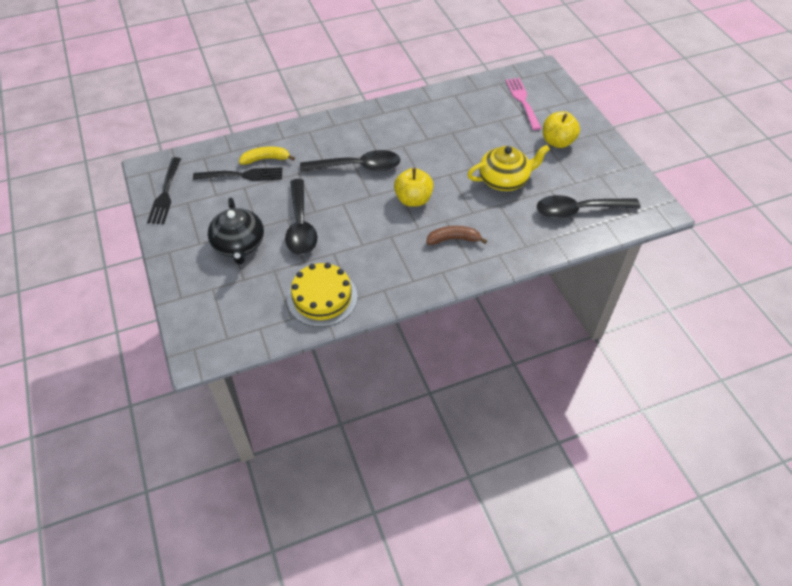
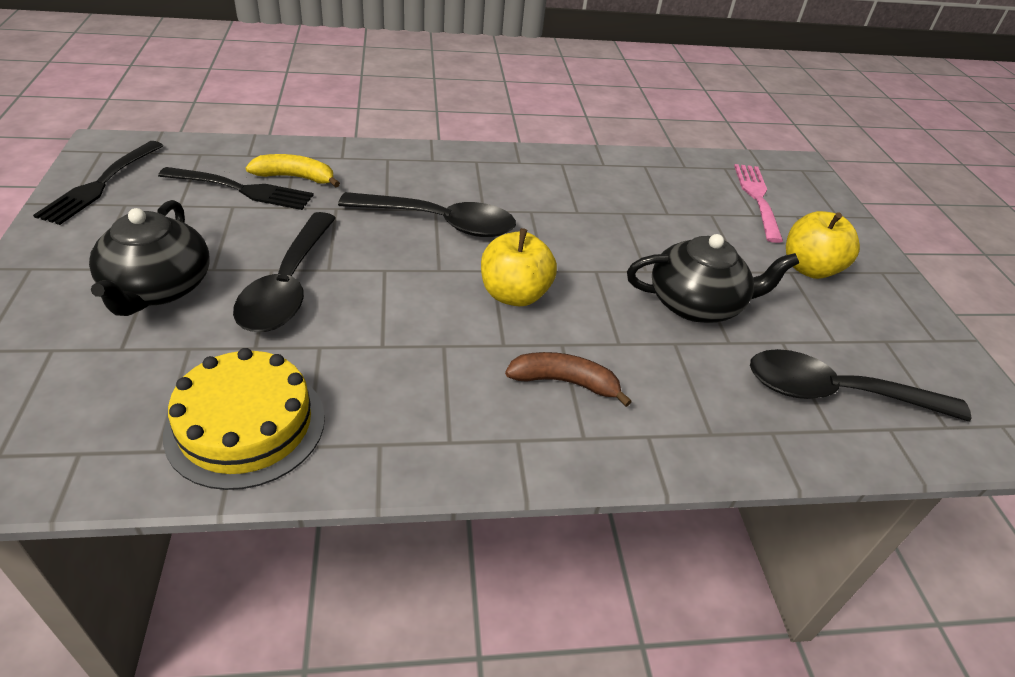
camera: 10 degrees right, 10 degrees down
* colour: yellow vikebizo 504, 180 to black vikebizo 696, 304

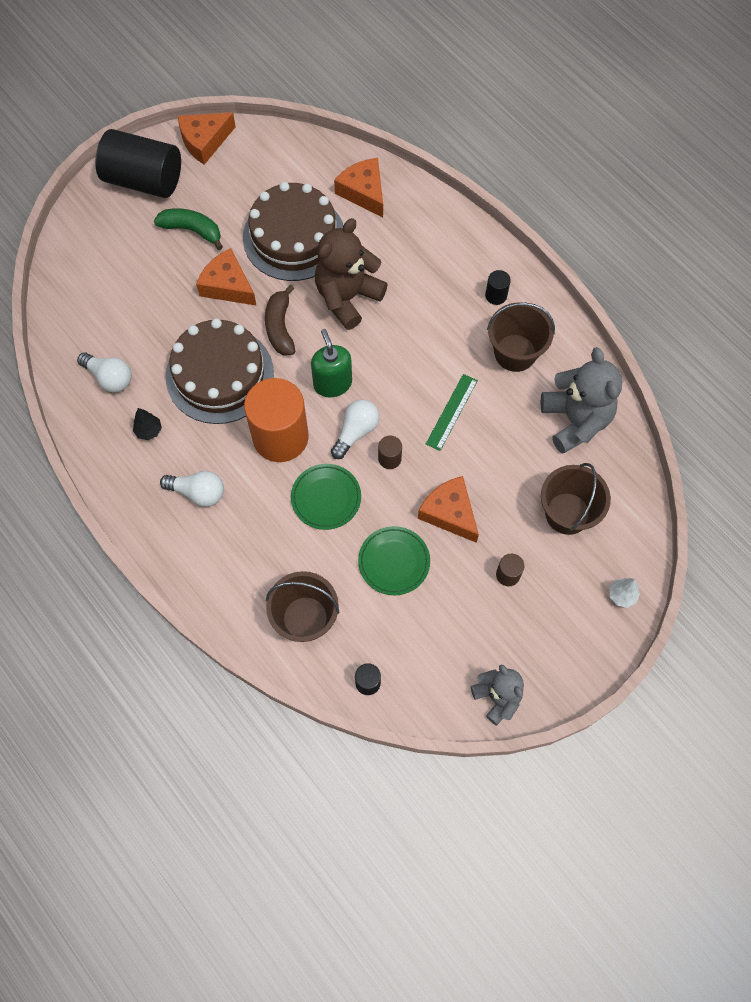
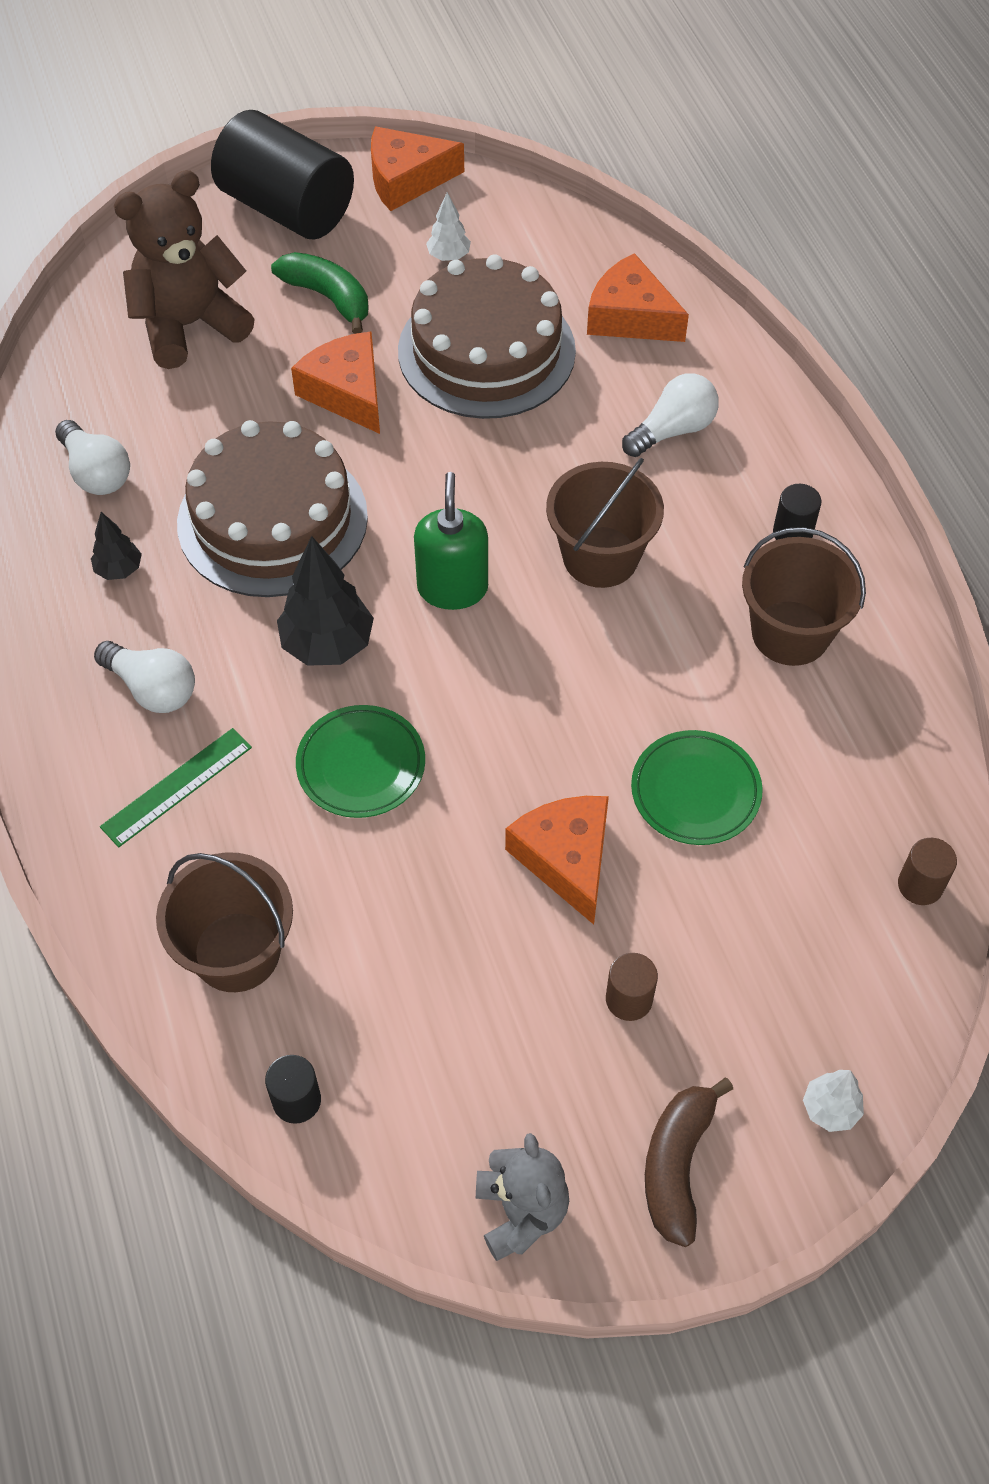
camera: 20 degrees right, 10 degrees down
* spun: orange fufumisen 363, 192 = 630, 317 45 degrees counterclockwise
* relocated: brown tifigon 347, 297 to 189, 325
* relocated: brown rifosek 280, 327 to 677, 1165
* missing: grey tifigon 575, 420
* relocated: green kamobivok 451, 412 to 177, 787
* exchanged: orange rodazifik 280, 437 to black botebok 328, 645
* relocated: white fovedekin 356, 432 to 672, 430
* relocated: brown rodazifik 389, 458 to 920, 885
* relocated: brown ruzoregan 567, 513 to 600, 557
* relocated: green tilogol 394, 562 to 695, 791
* appeared: white botebok 449, 256

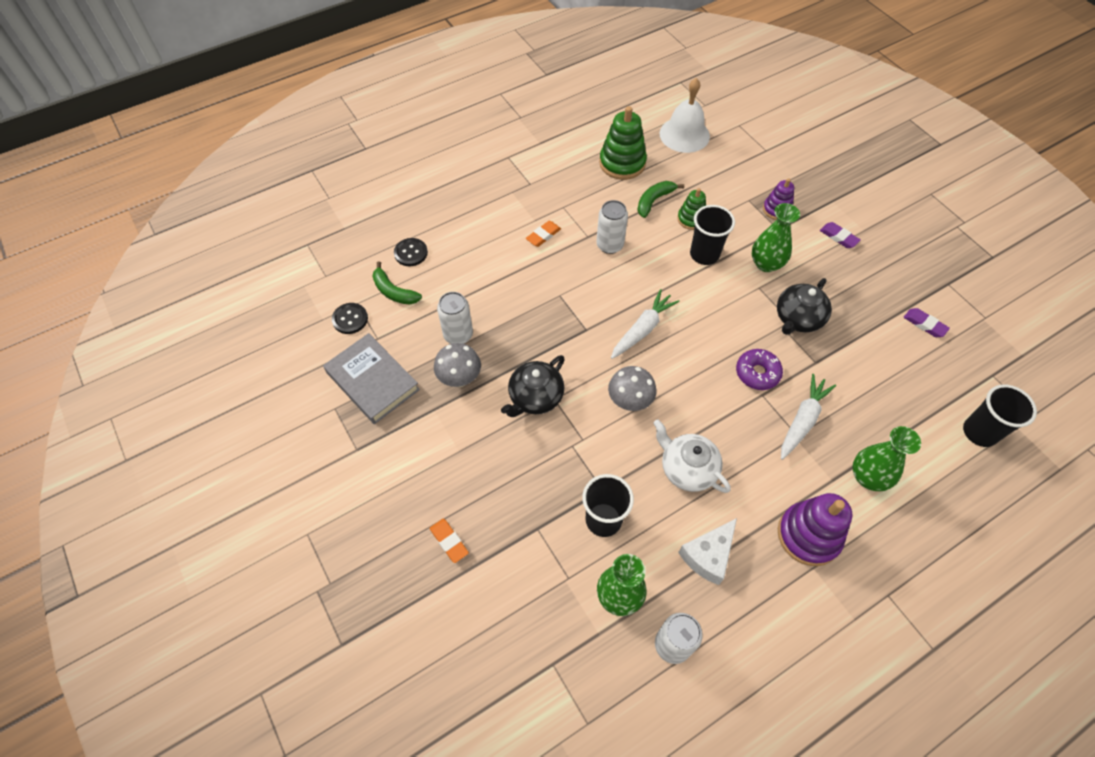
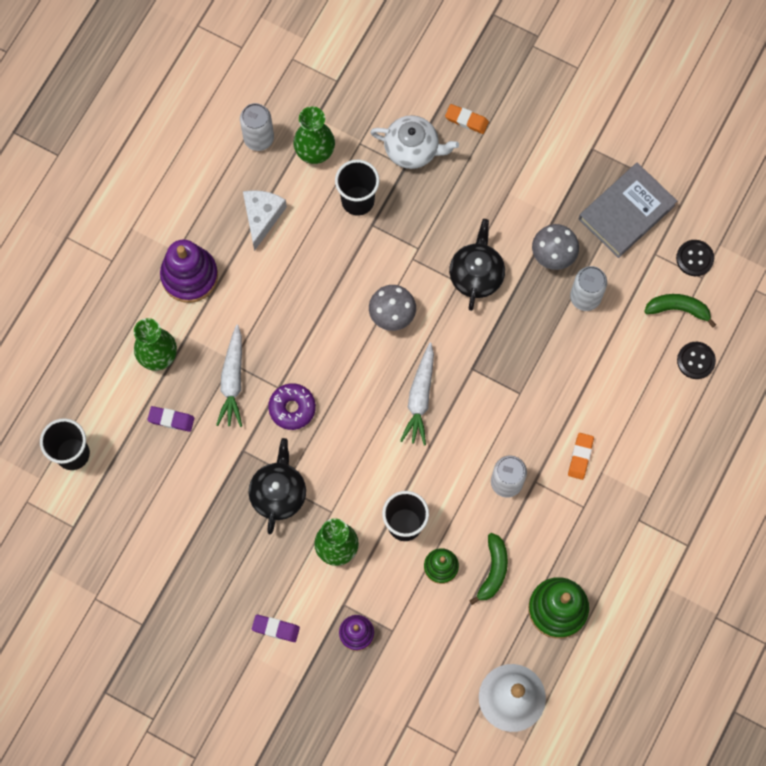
camera: 150 degrees right, 15 degrees up
* relocated: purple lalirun 924, 324 to 171, 419
* spun: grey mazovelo 372, 381 = 626, 212 60 degrees counterclockwise
* relocated: white vikebizo 687, 468 to 412, 149

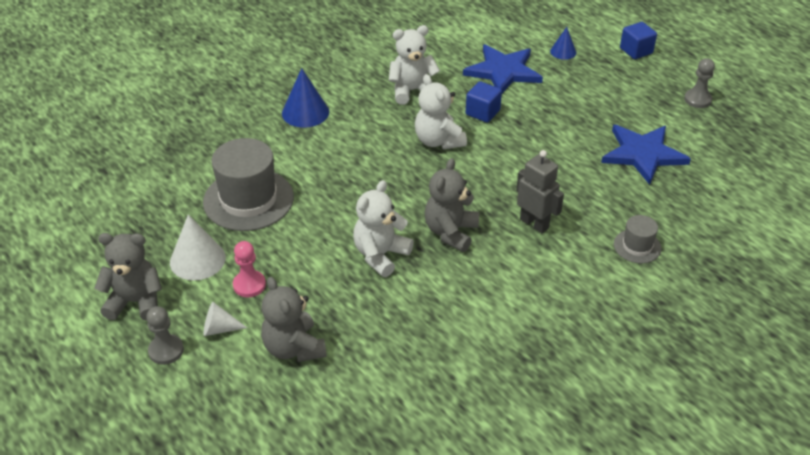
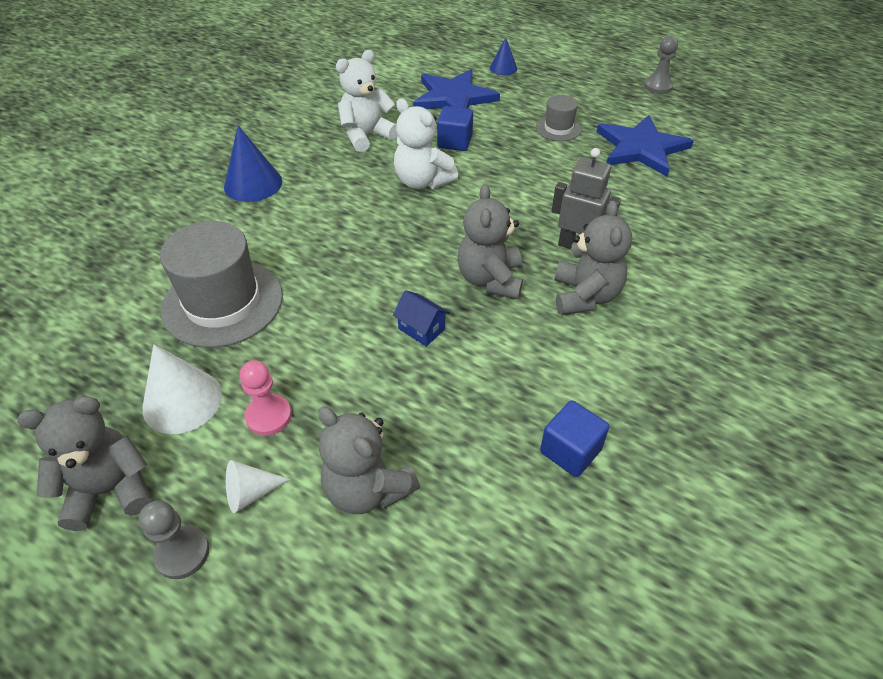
camera: 20 degrees left, 5 degrees up
* relocated: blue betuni 636, 51 to 570, 451
* exchanged: white tifigon 380, 255 to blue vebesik 421, 329
* relocated: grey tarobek 637, 246 to 558, 128
* appeared: grey tifigon 585, 296

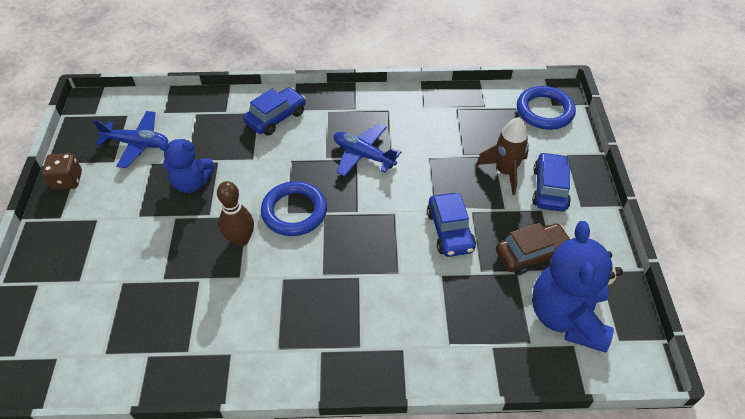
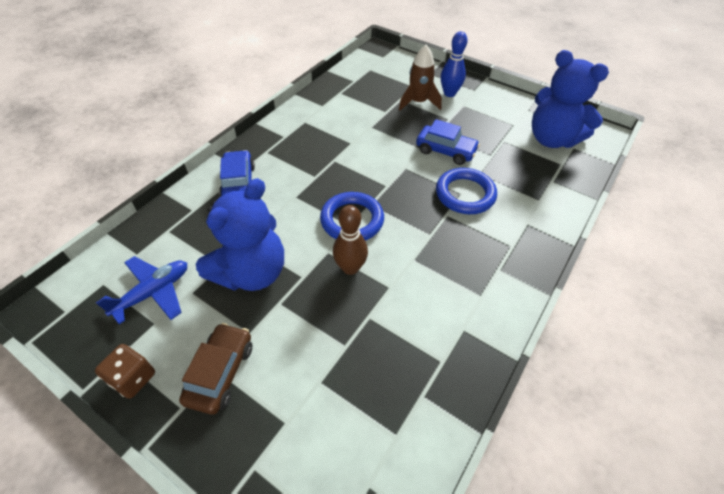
camera: 55 degrees left, 0 degrees up
* relocated: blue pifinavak 544, 111 to 465, 194
* missing: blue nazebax 363, 155
* size: blue tifigon 192, 183 = 251, 272 x1.61
* exchanged: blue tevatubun 550, 188 to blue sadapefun 449, 93
* relocated: brown tevatubun 532, 254 to 220, 372

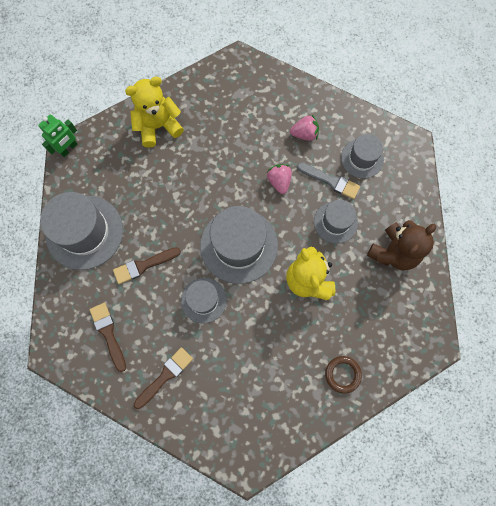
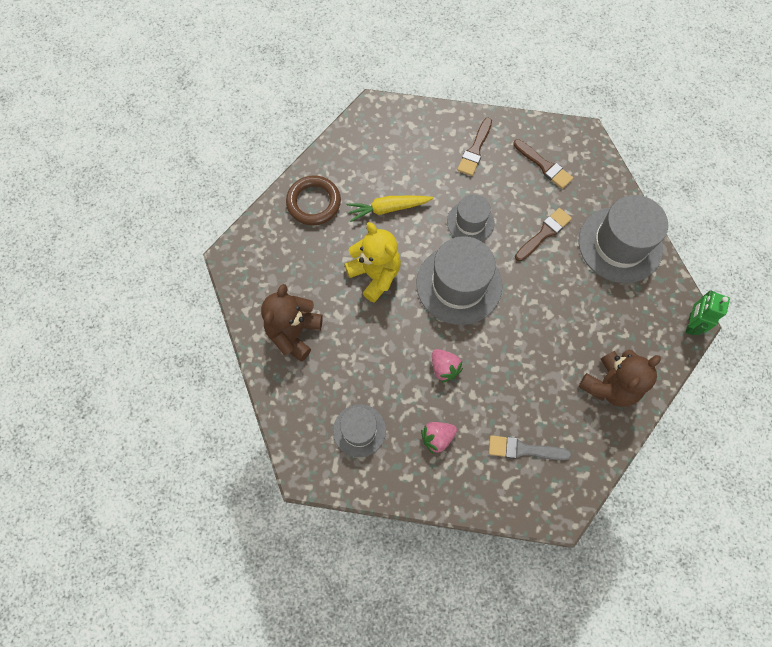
camera: 160 degrees right, 5 degrees down
* colour: yellow tifigon 158, 126 to brown tifigon 609, 385
* relocated: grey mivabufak 331, 181 to 524, 449
* missing: grey tarobek 335, 222
* size: brown pifinavak 342, 374 = 313, 202 x1.52
* appeared: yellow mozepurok 388, 209

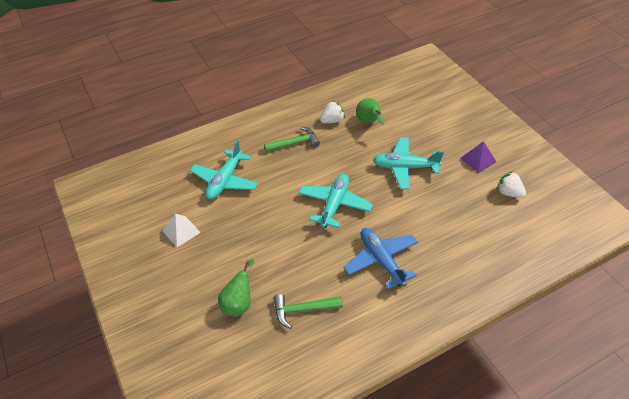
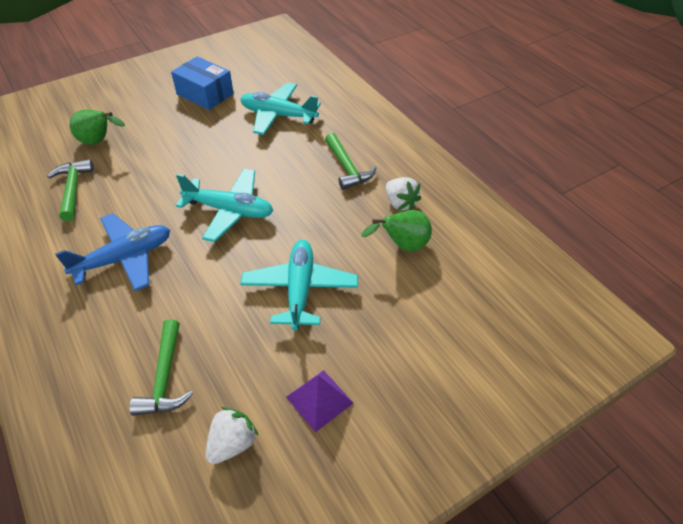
camera: 85 degrees right, 0 degrees up
* exchanged: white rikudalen 181, 231 to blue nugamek 205, 94
* appeared: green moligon 165, 378

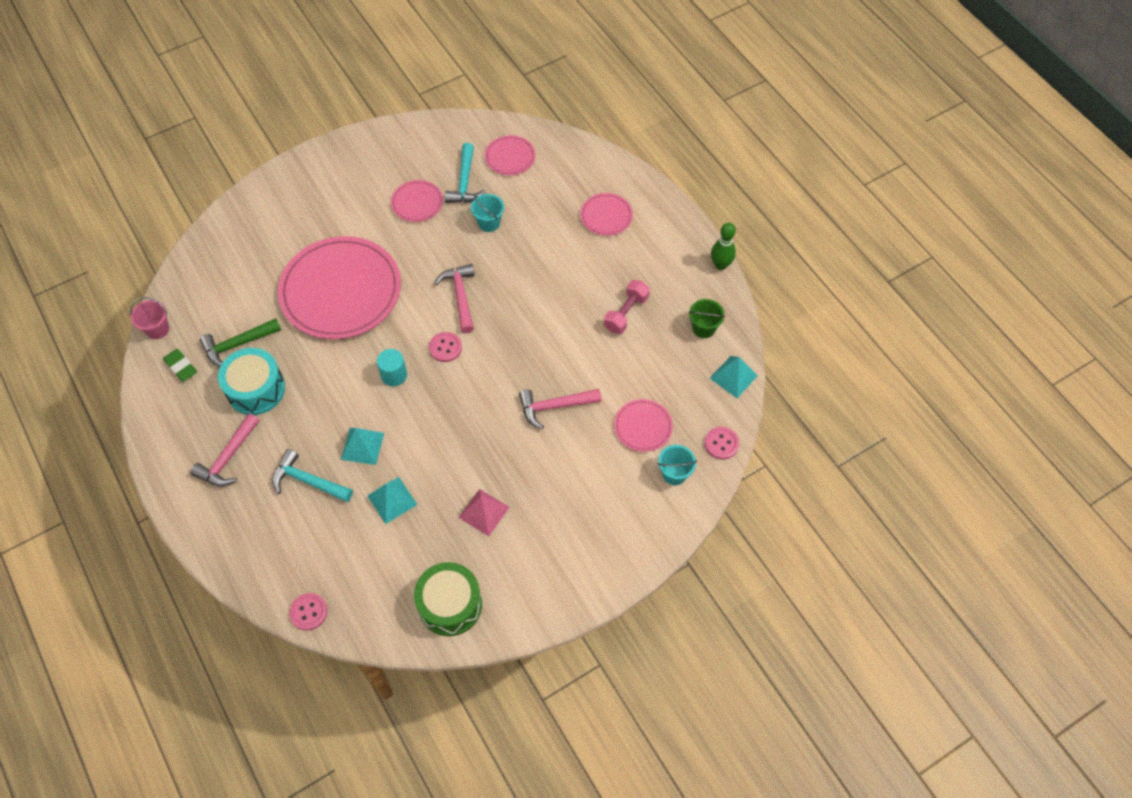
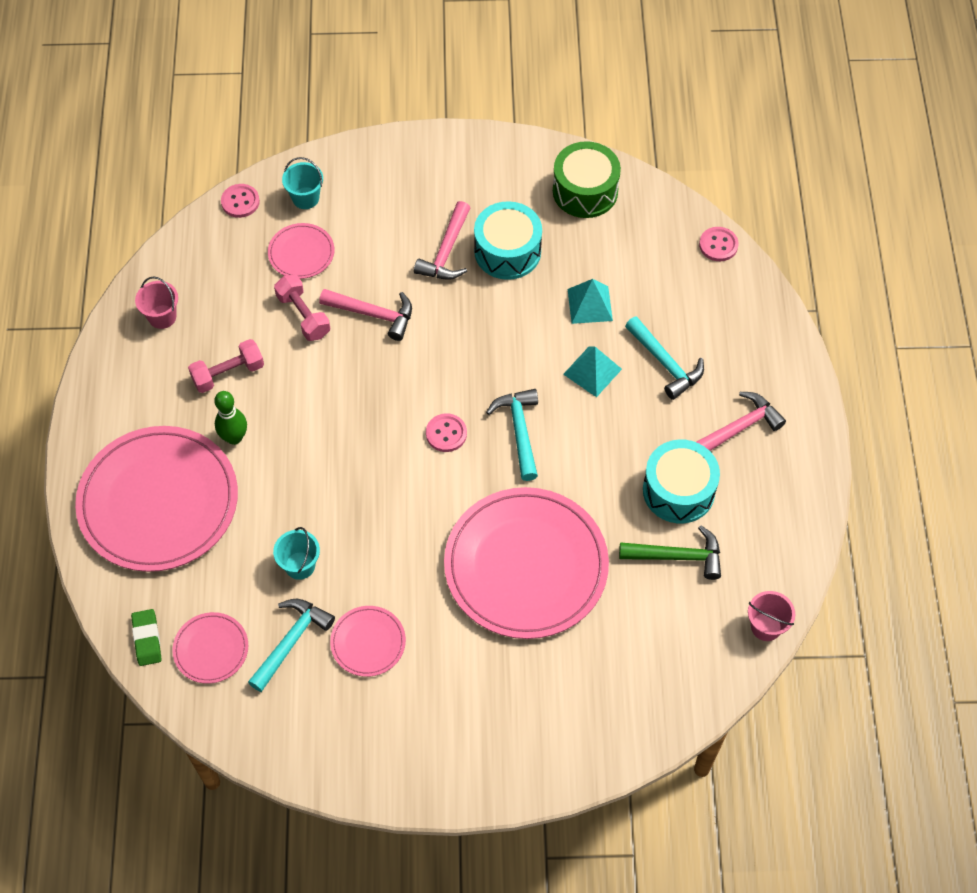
camera: 150 degrees left, 0 degrees up
* size: pink tilogol 606, 216 = 158, 501 x2.23
* relocated: green sadapefun 720, 265 to 234, 437
* relocated: pink moligon 460, 296 to 446, 252
* colour: green ruzoregan 703, 328 to pink ruzoregan 162, 317
* relocated: green lalirun 181, 367 to 147, 639
* exchanged: turquoise rodazifik 394, 375 to turquoise moligon 519, 431
* missing: turquoise rikudalen 733, 377
* exchanged: pink rikudalen 484, 512 to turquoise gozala 507, 251
* appeared: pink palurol 303, 315

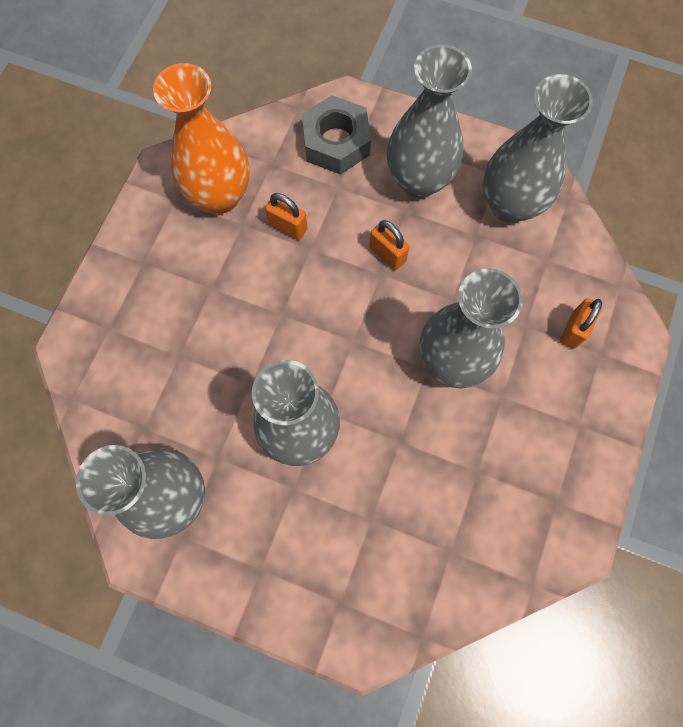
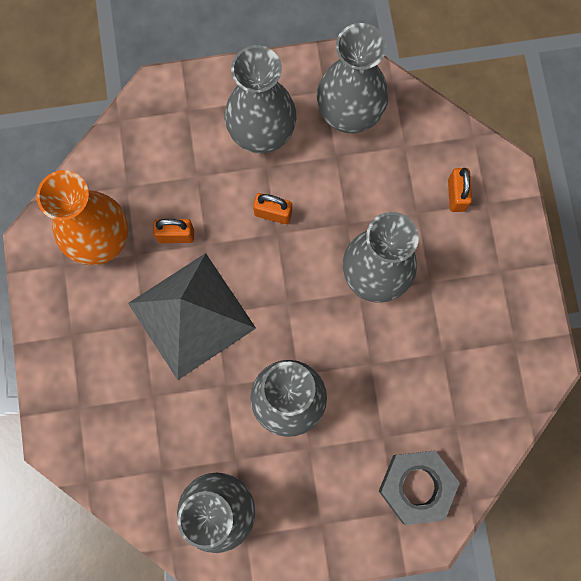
camera: 30 degrees left, 5 degrees up
* relocated: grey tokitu 336, 142 to 416, 486
* appeared: grey rikudalen 192, 315

